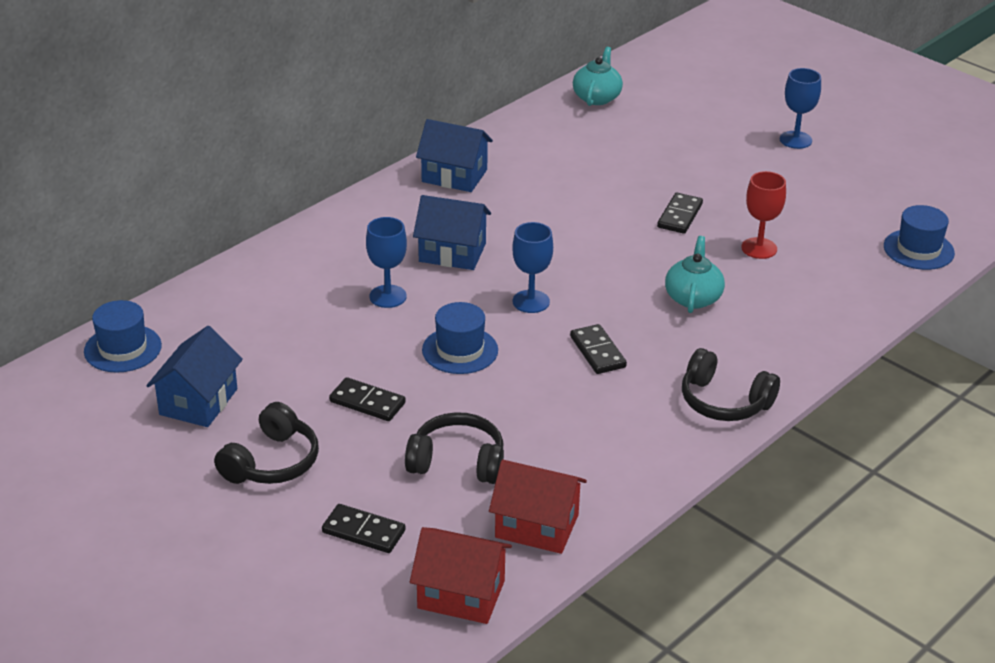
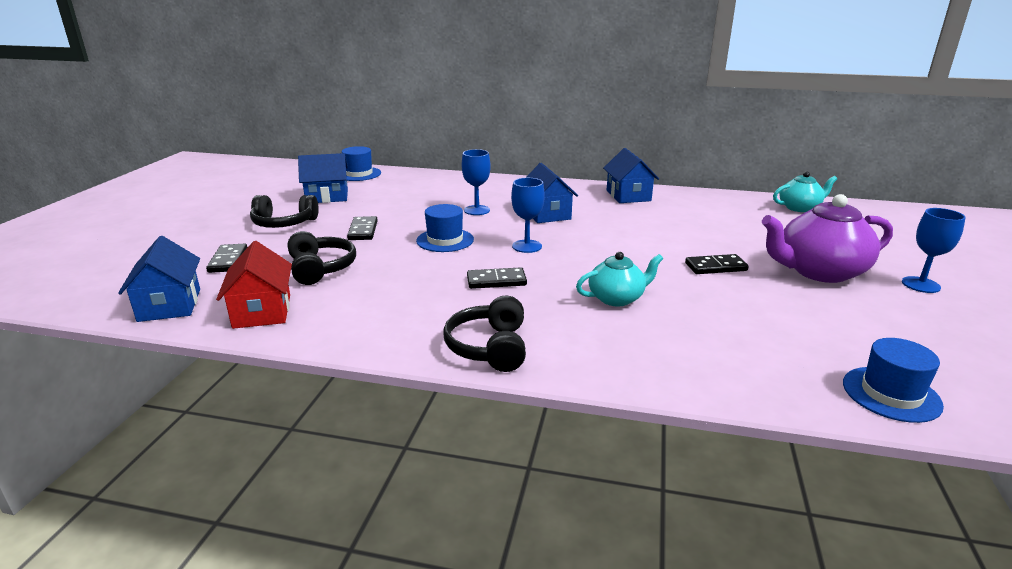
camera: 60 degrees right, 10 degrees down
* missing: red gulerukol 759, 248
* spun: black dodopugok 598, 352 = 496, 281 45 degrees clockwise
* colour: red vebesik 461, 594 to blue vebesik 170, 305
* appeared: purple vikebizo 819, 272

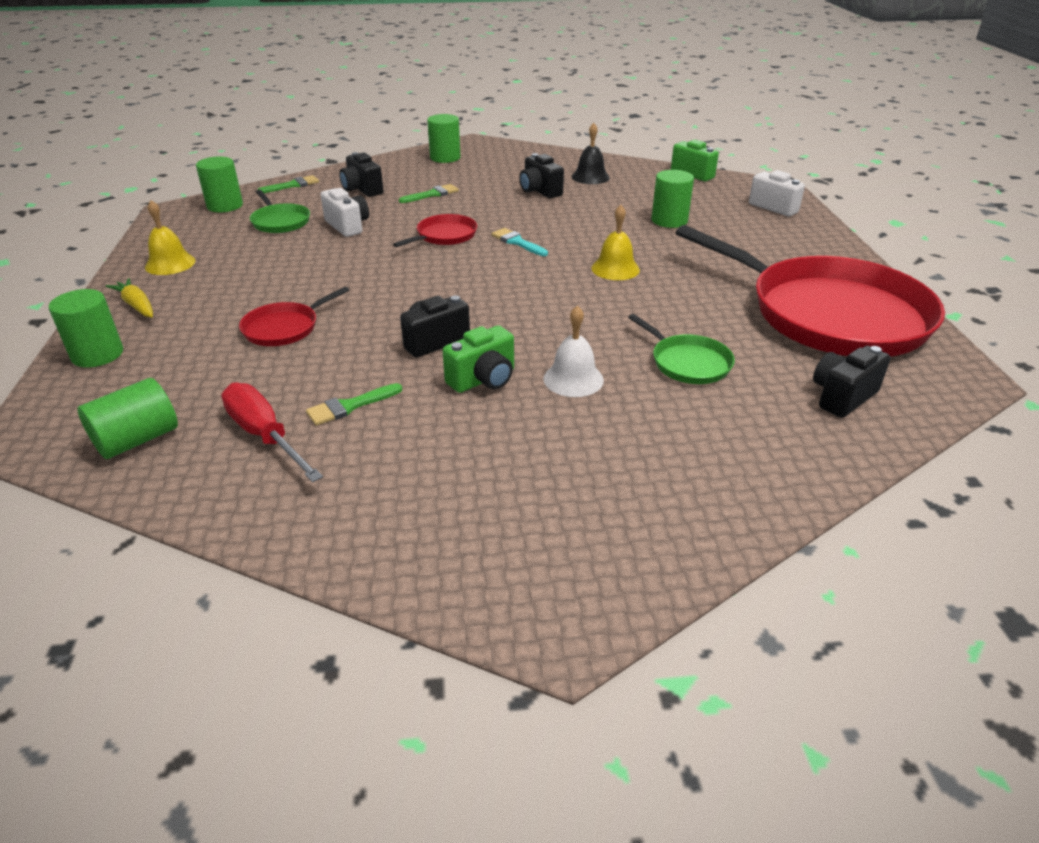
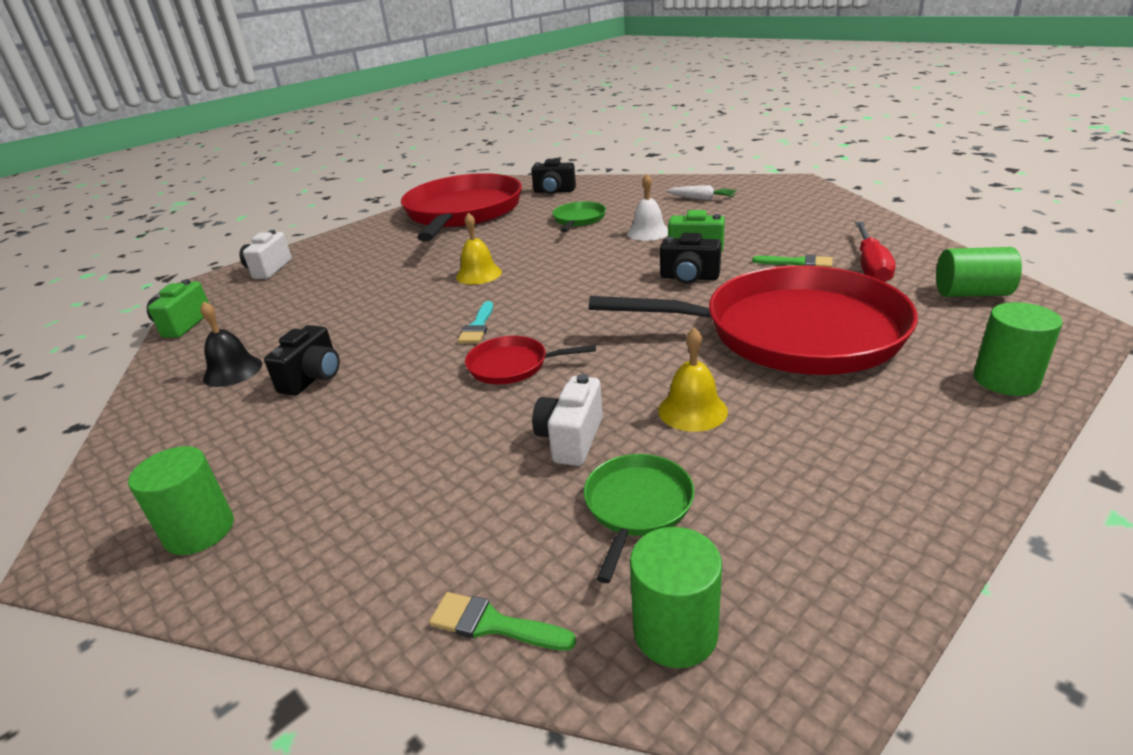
camera: 125 degrees left, 5 degrees down
* missing: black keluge 362, 190
* missing: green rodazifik 669, 220
* missing: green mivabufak 432, 194
* relocated: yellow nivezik 170, 264 to 692, 410
* missing: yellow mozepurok 137, 305
* size: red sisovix 284, 328 = 791, 332 x2.41
* appeared: white mozepurok 701, 199

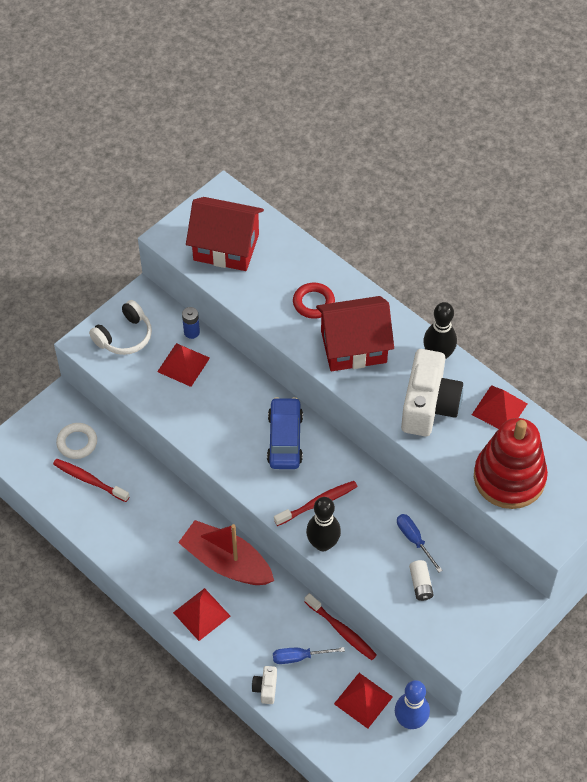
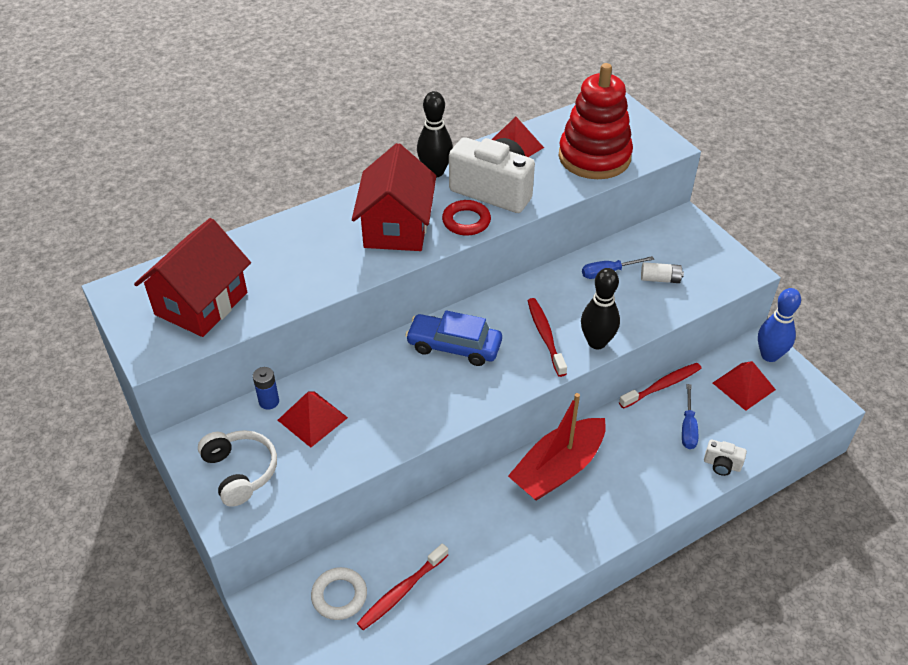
camera: 75 degrees left, 10 degrees down
* relocated: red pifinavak 313, 303 to 466, 221
* missing: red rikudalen 201, 614

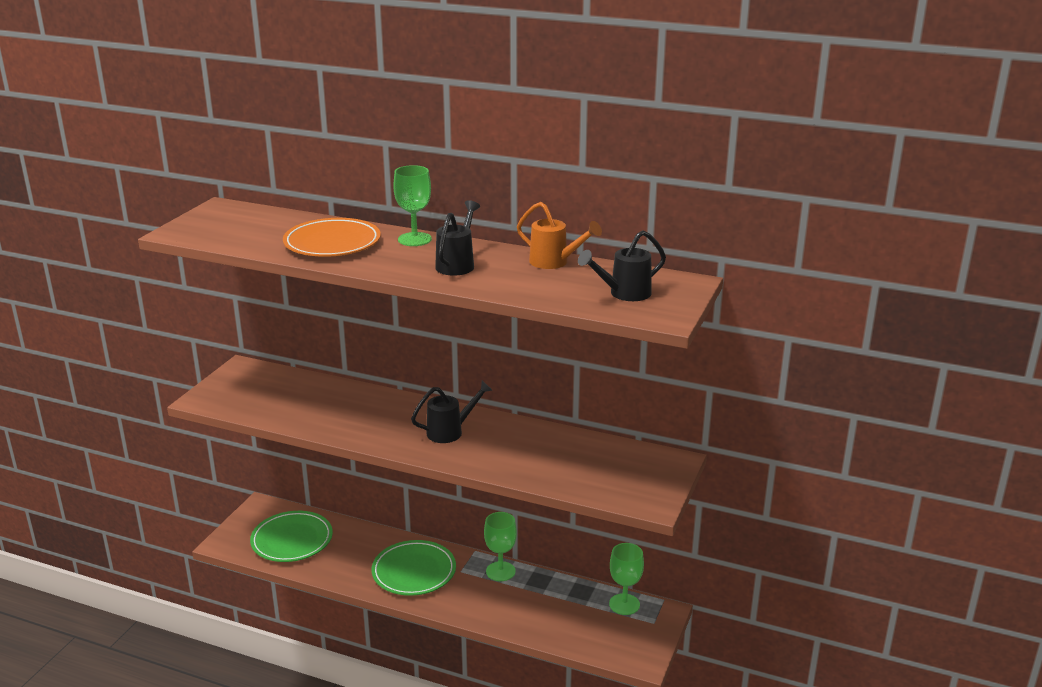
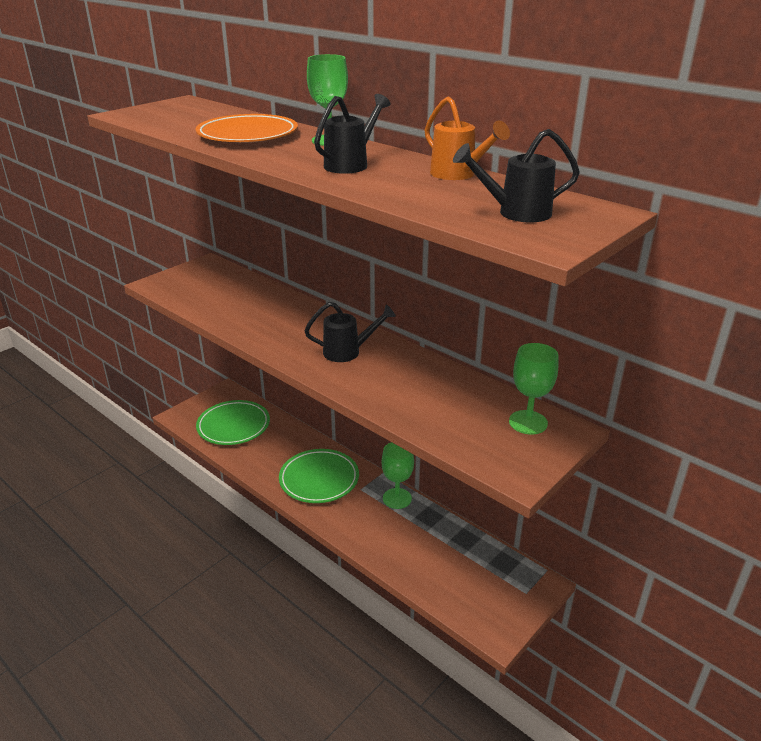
camera: 20 degrees right, 5 degrees up
* relocated: green gulerukol 624, 604 to 528, 422

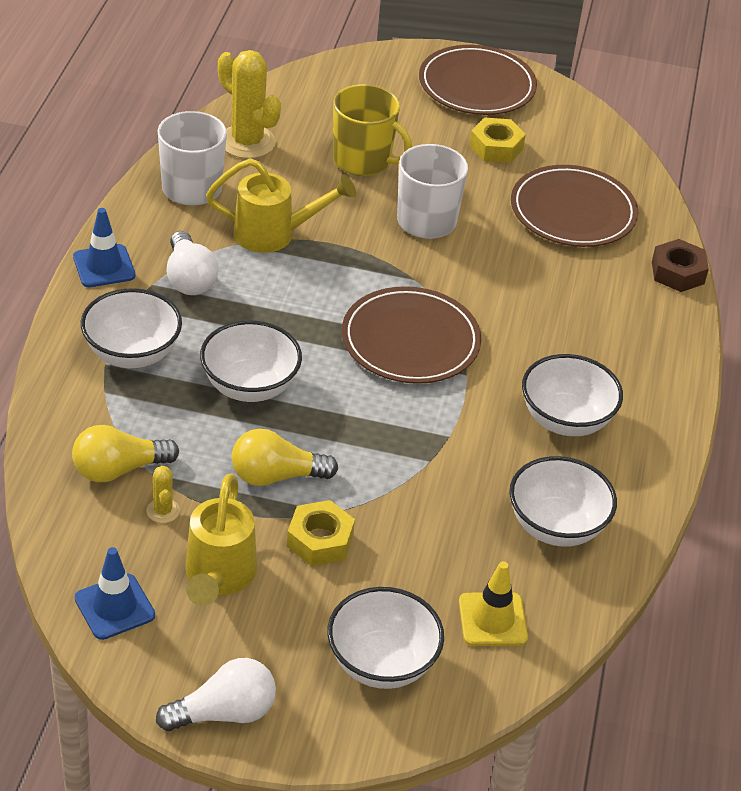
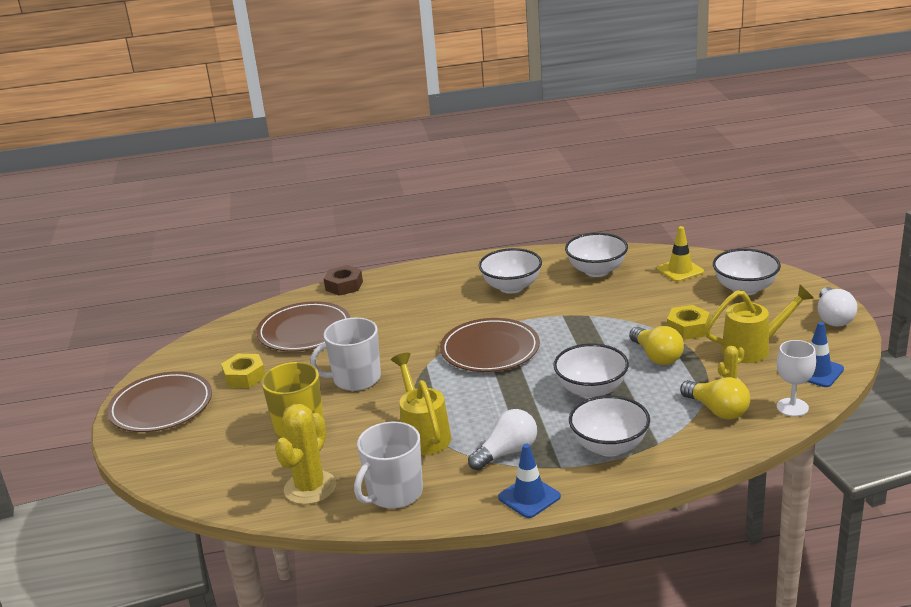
camera: 105 degrees left, 15 degrees down
* spun: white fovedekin 224, 713 = 833, 318 135 degrees counterclockwise
* appeared: white gulerukol 792, 407

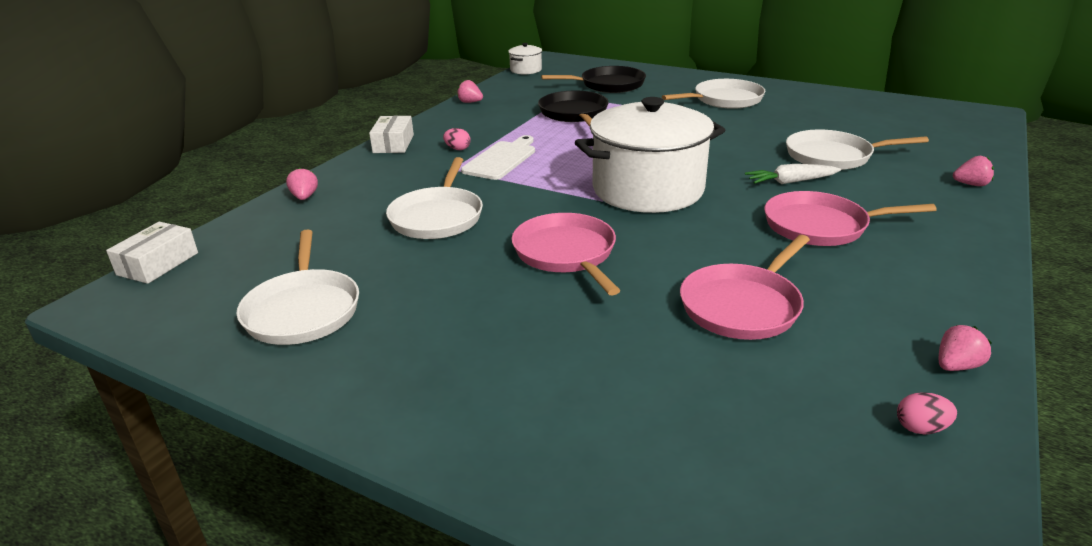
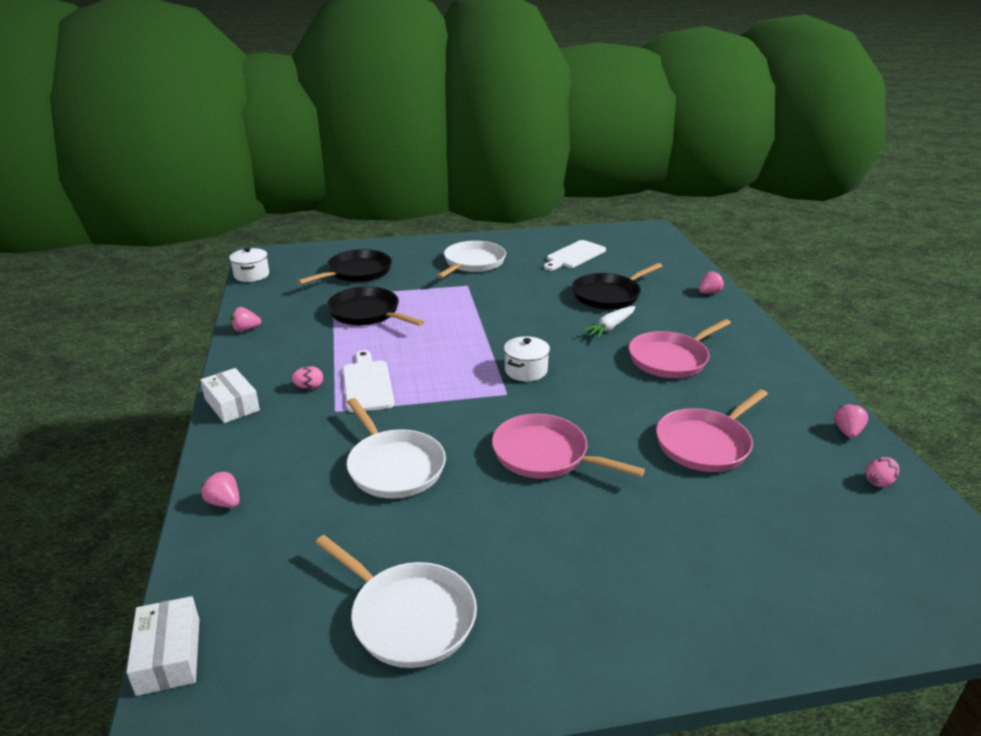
camera: 40 degrees left, 0 degrees up
* size: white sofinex 648, 189 = 526, 370 x0.43
* colour: white sisovix 832, 156 to black sisovix 608, 295
* spun: pink sisovix 742, 306 = 705, 444 45 degrees clockwise
* appeared: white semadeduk 574, 255

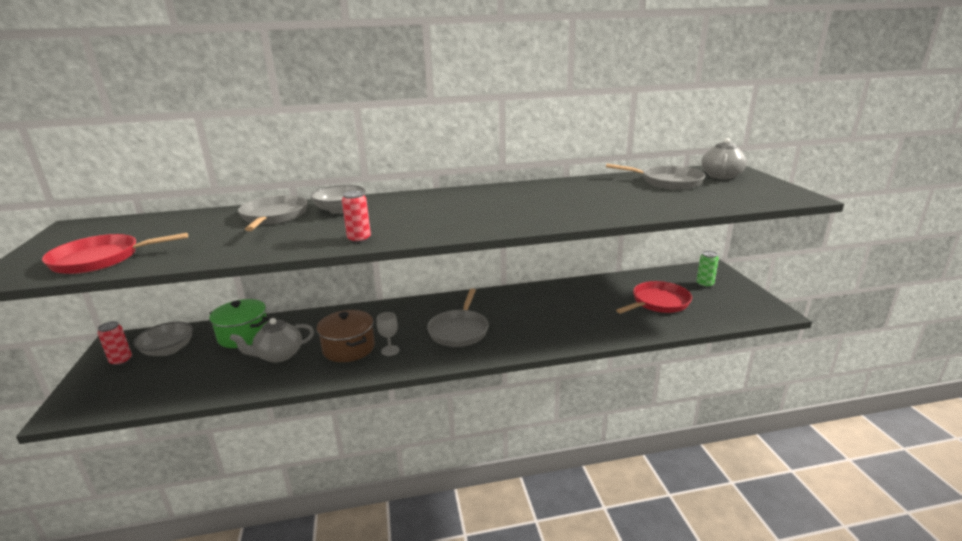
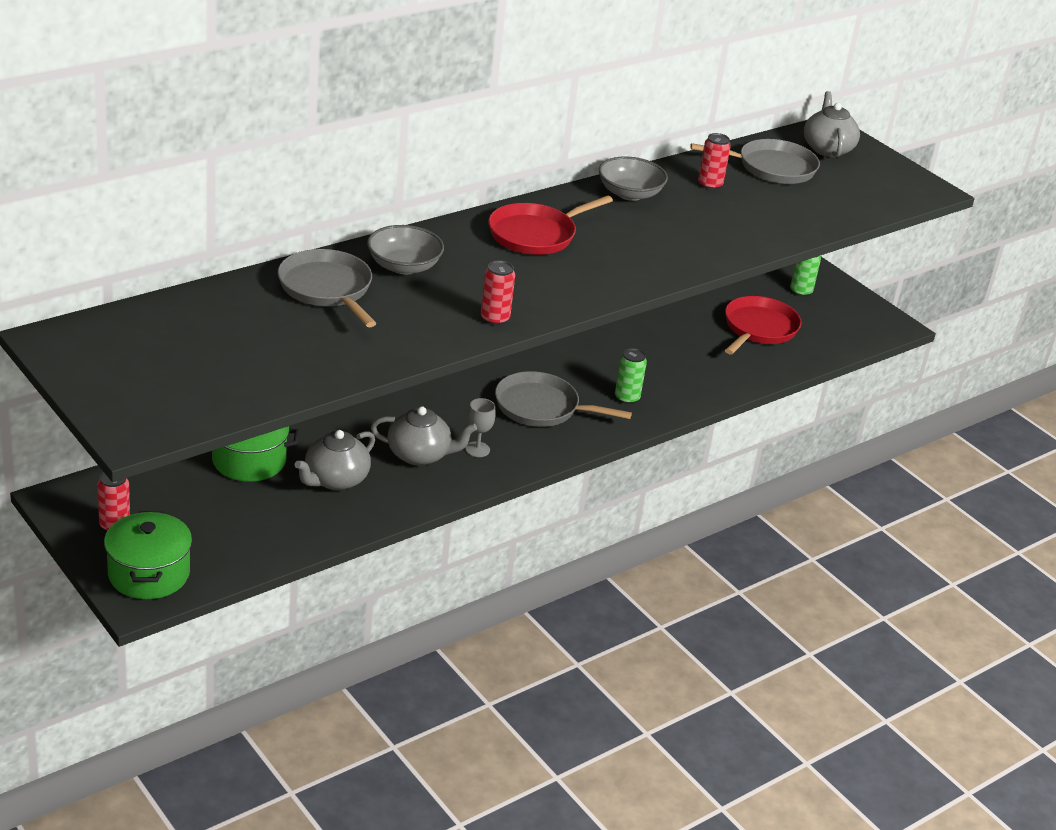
camera: 30 degrees left, 10 degrees up
* relocated: red sisovix 100, 259 to 535, 235
* spun: grey sisovix 459, 330 = 541, 407 120 degrees clockwise
* exchanged: brown sofinex 349, 348 to grey vikebizo 420, 455
* relocated: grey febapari 168, 350 to 629, 193
* appeared: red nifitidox 710, 184
* appeared: green nifitidox 627, 398
* appeared: green sofinex 149, 574

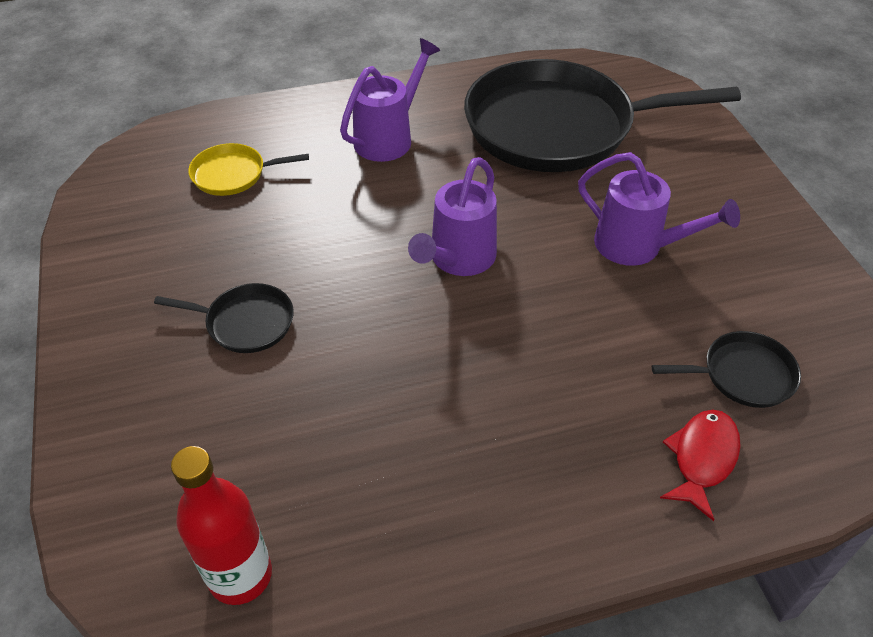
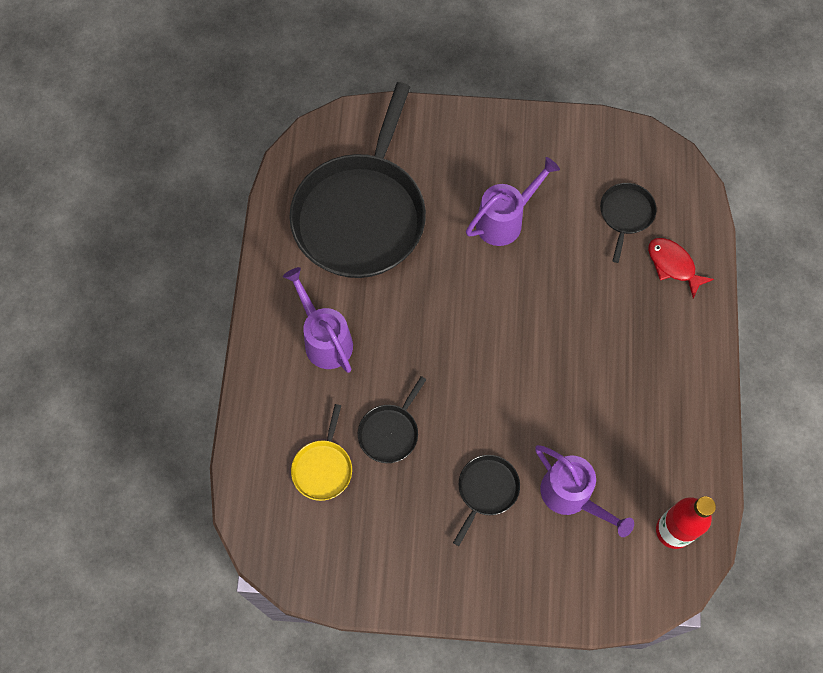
camera: 70 degrees left, 20 degrees up
* relocated: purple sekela 458, 259 to 572, 496
* appeared: black sisovix 390, 432

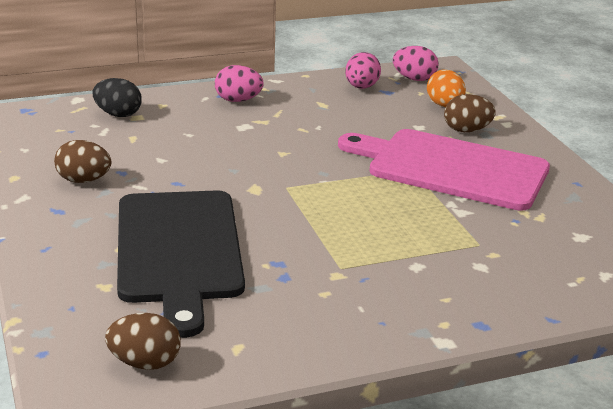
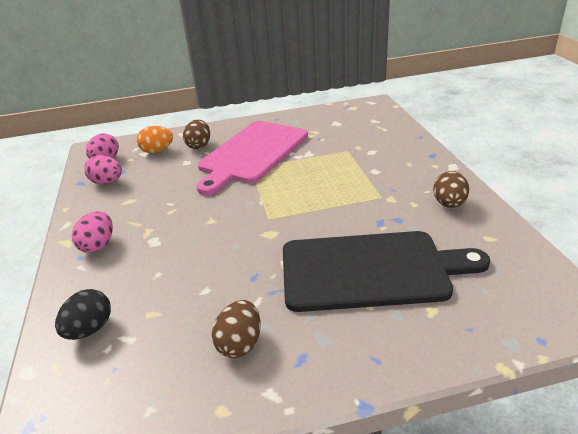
camera: 80 degrees left, 5 degrees up
* relocated: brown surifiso 145, 363 to 449, 204

